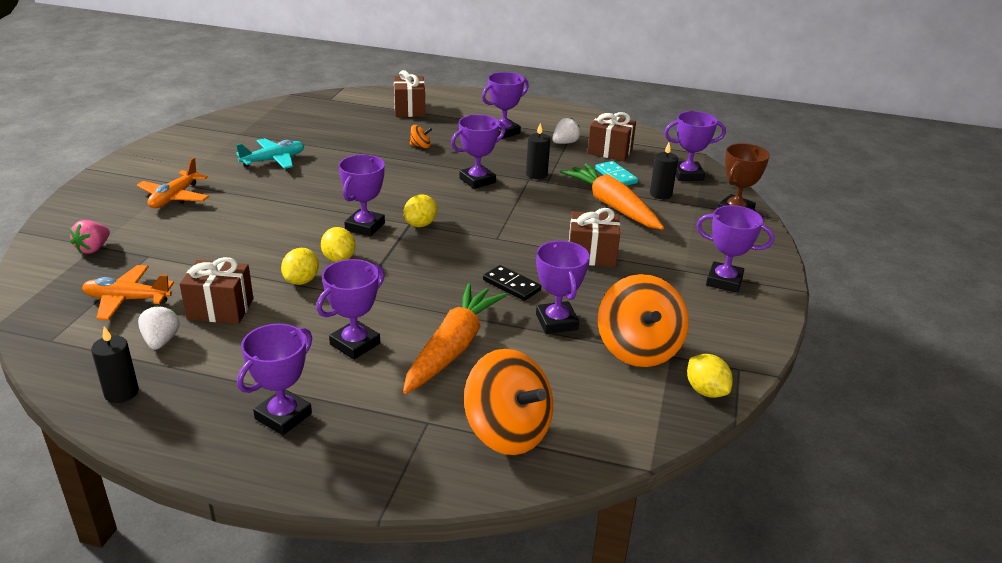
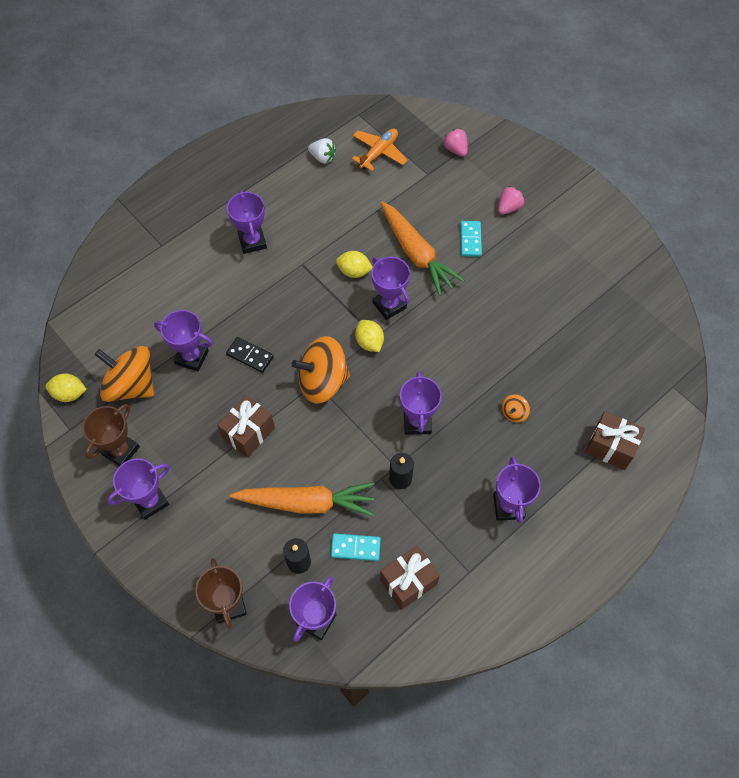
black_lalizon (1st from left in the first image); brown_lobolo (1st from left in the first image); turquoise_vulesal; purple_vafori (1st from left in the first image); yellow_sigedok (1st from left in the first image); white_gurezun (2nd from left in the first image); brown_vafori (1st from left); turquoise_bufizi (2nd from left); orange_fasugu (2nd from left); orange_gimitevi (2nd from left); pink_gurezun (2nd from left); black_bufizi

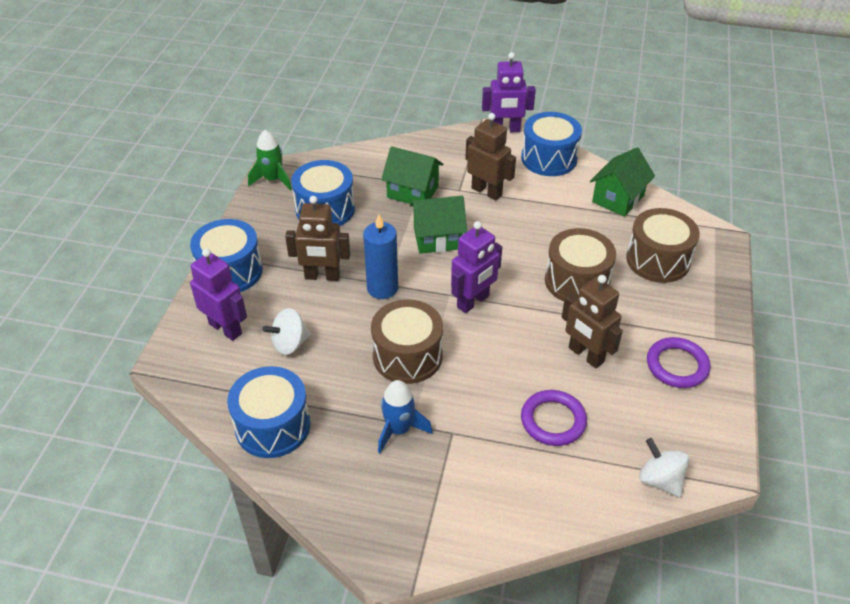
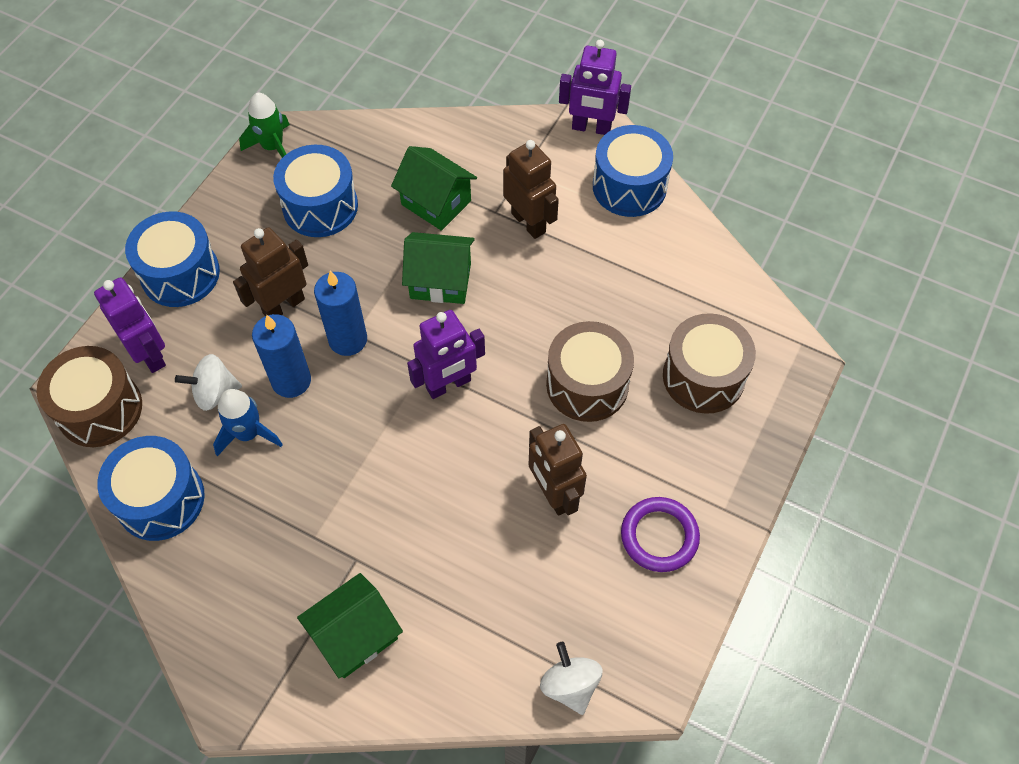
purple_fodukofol (1st from left in the first image); blue_lalizon (1st from left); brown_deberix (1st from left); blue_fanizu; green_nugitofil (1st from left); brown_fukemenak (1st from left)

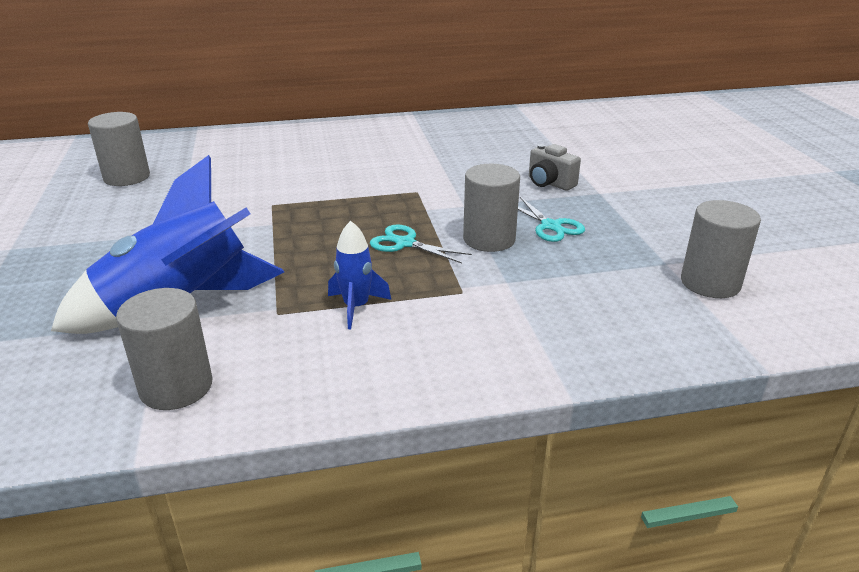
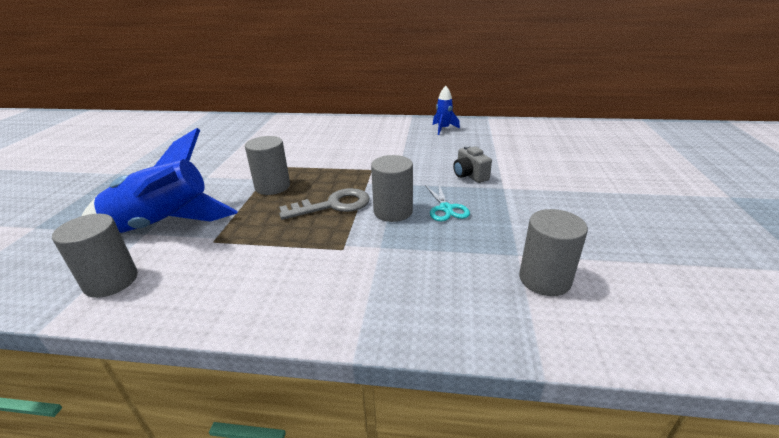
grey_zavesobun (2nd from left); blue_fanizu (2nd from left); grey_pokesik

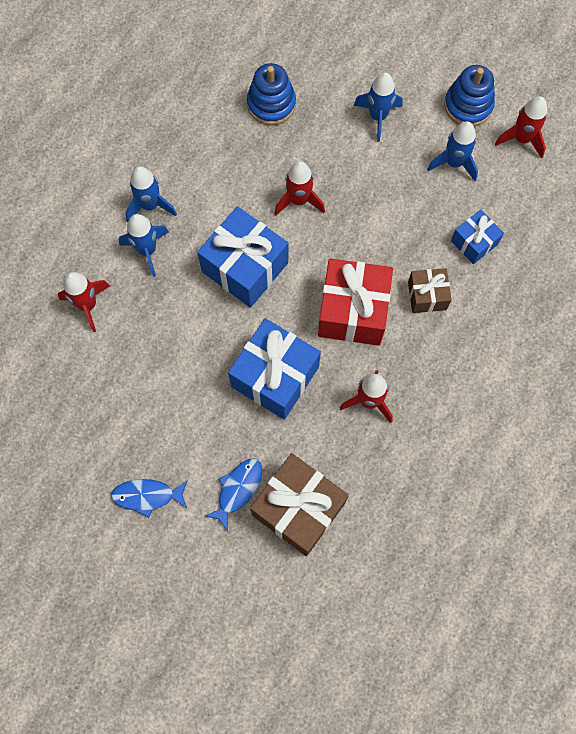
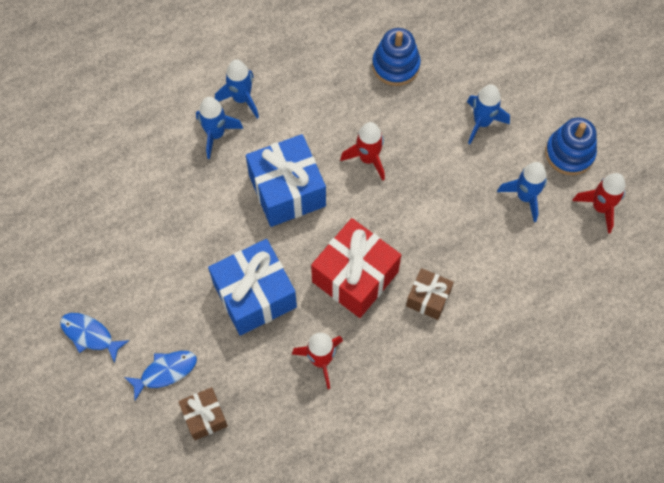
red_fanizu (1st from left in the first image); blue_lobolo (3rd from left in the first image); brown_lobolo (1st from left)

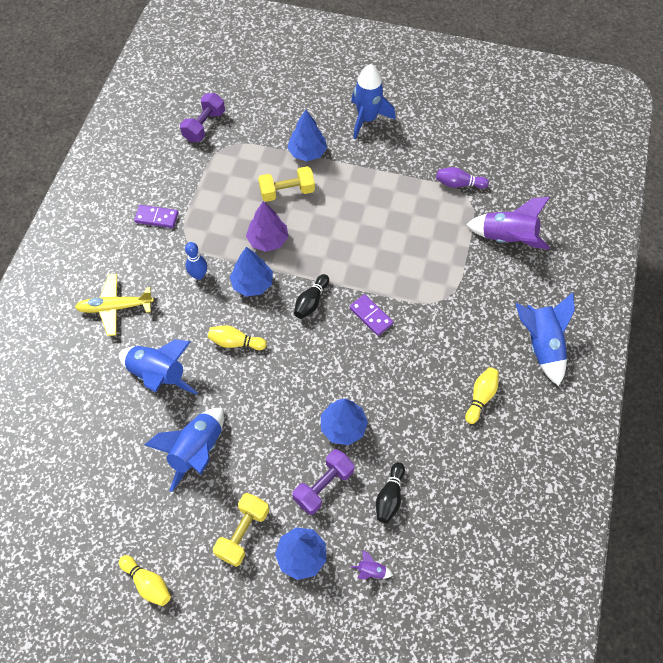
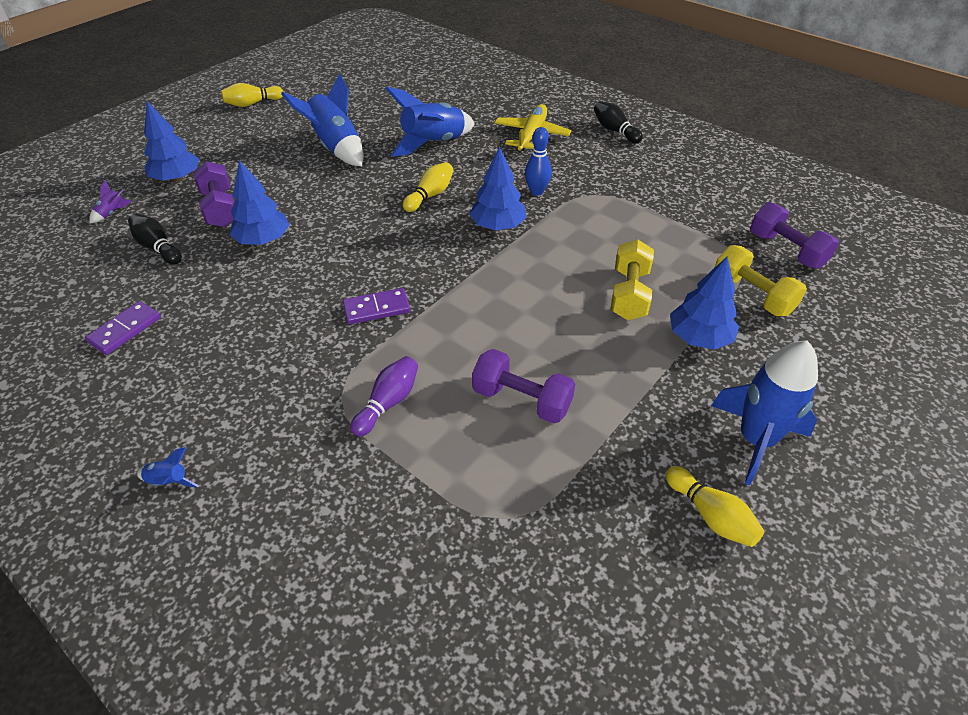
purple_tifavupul; purple_fanizu (2nd from left in the first image); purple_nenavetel (2nd from left); purple_bufizi (1st from left); yellow_nenavetel (2nd from left); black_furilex (2nd from left); purple_furilex; yellow_furilex (3rd from left); blue_fanizu (1st from left)

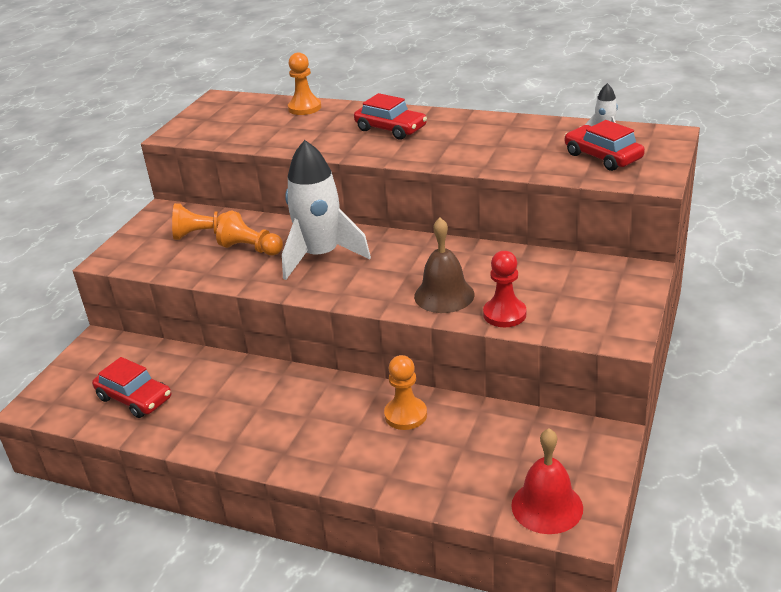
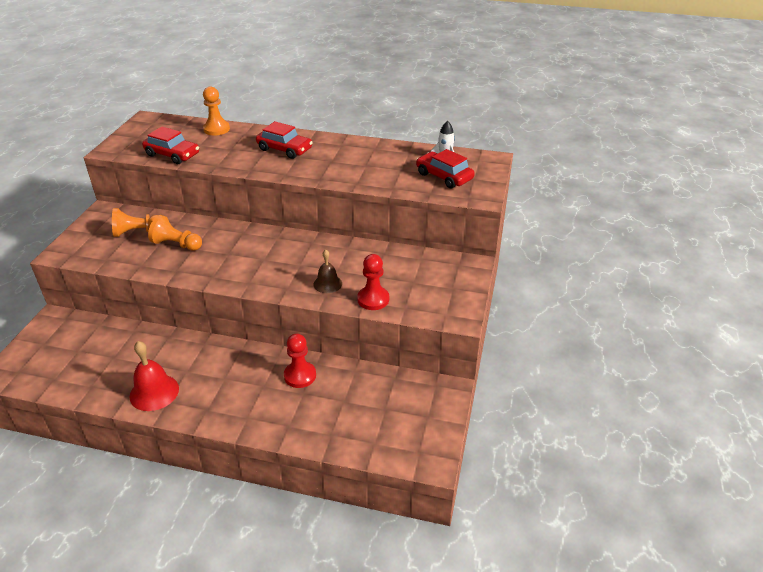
white_fanizu (1st from left in the first image); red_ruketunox (1st from left); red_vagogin; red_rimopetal (1st from left); brown_vagogin

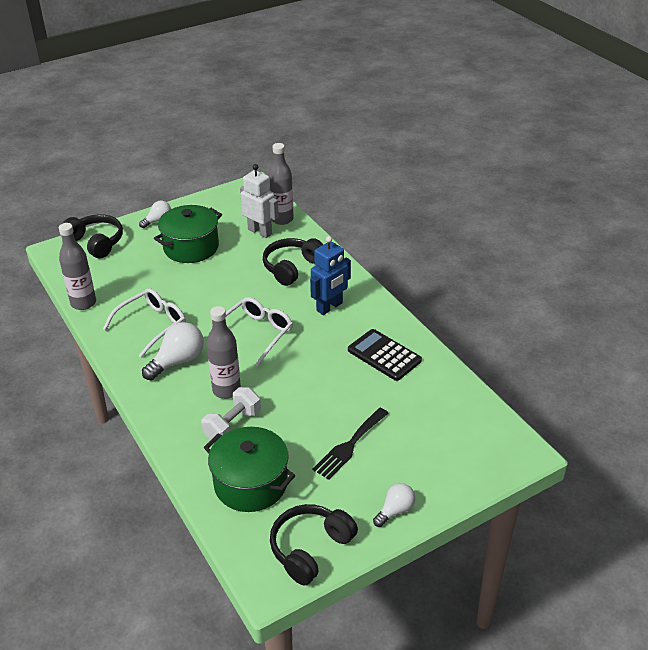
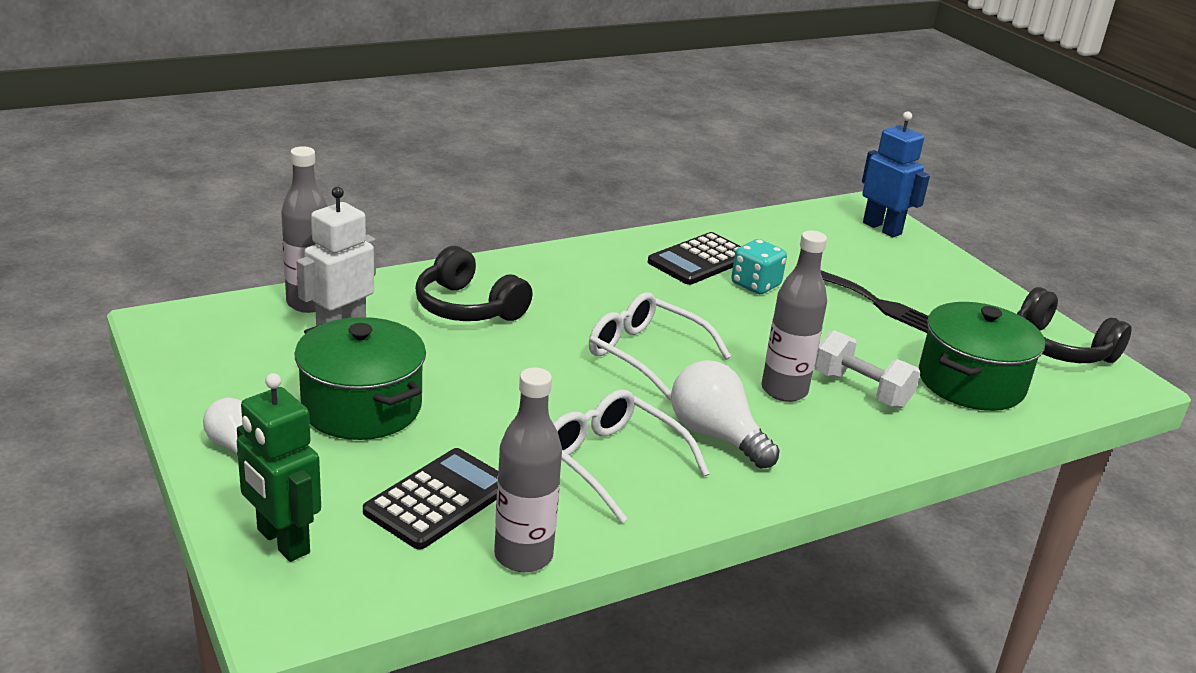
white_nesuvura (3rd from left in the first image); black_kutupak (1st from left); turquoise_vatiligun; blue_fukemenak; green_fukemenak

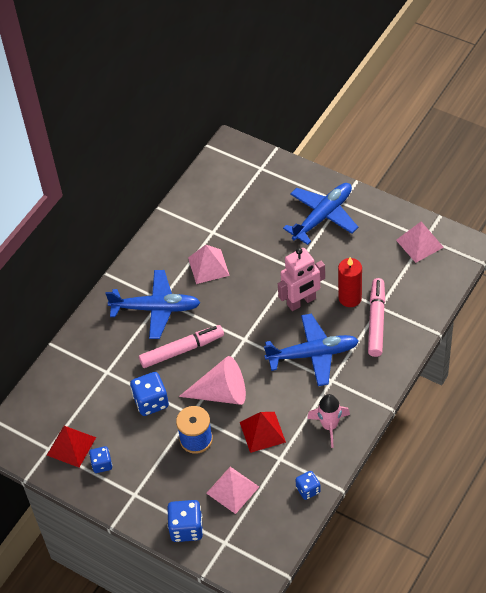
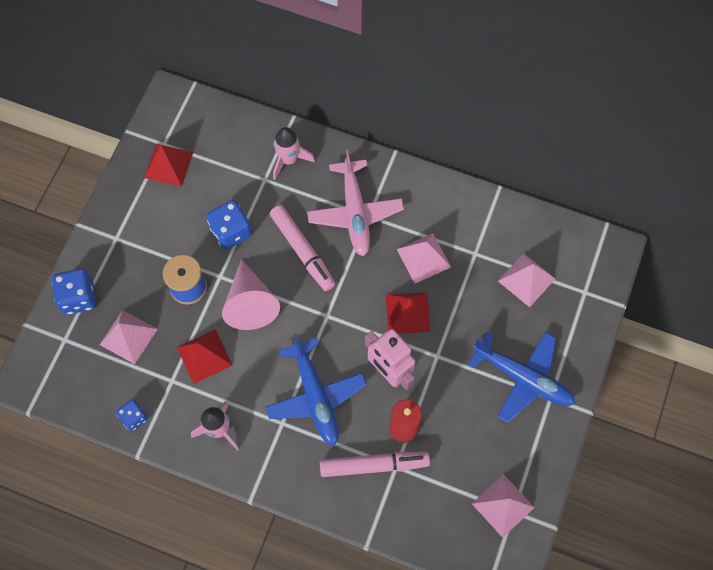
blue_vatiligun (1st from left in the first image); pink_fanizu (2nd from left); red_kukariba (3rd from left); pink_kukariba (4th from left); pink_vulesal

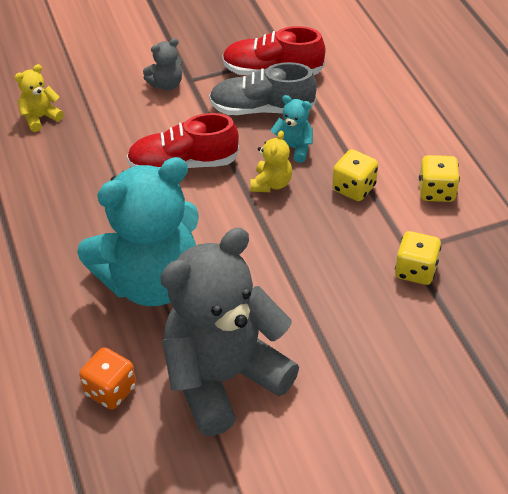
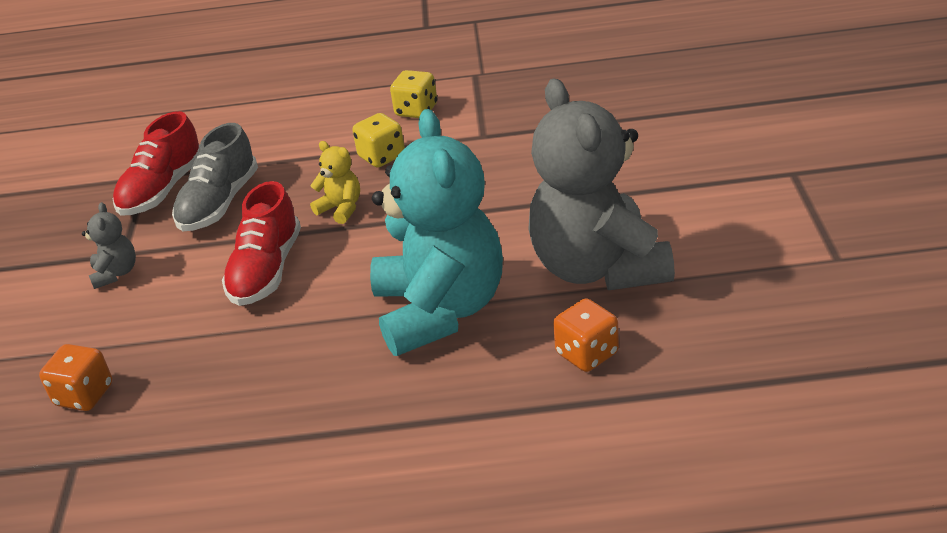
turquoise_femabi (2nd from left in the first image); yellow_vatiligun (2nd from left in the first image); orange_vatiligun (1st from left)

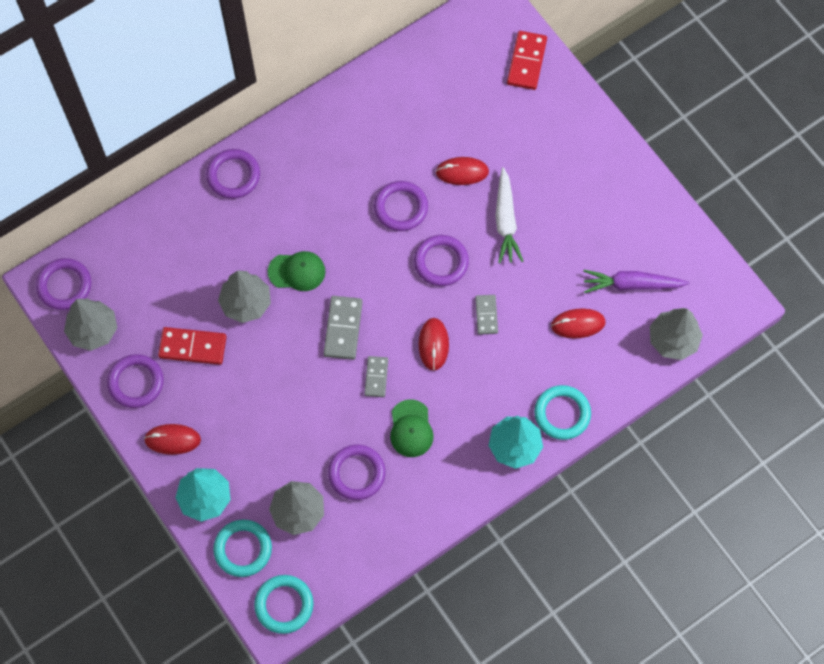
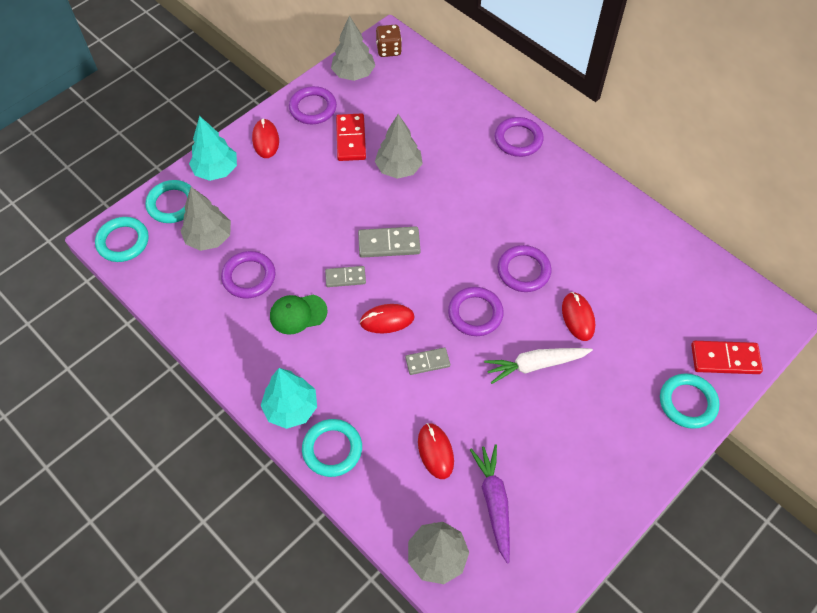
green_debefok (1st from left in the first image); turquoise_fodukofol (4th from left); brown_vatiligun

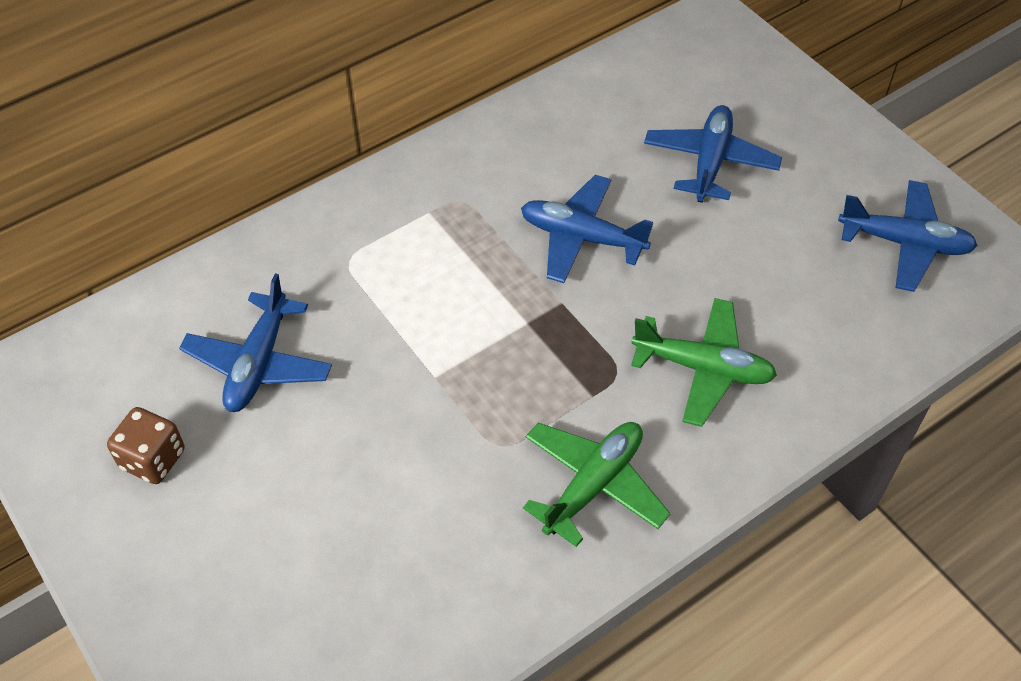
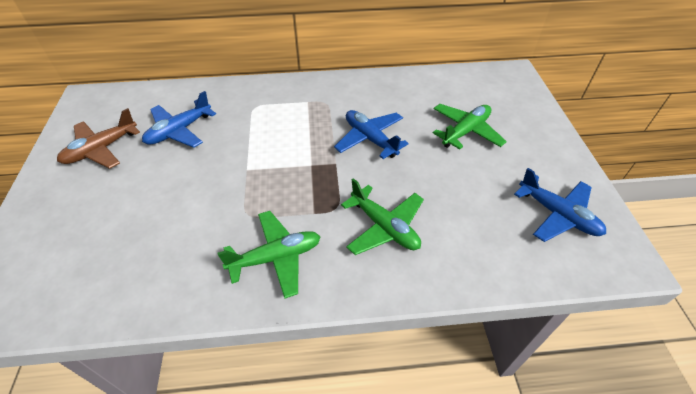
brown_vulesal; green_vulesal (3rd from left)

